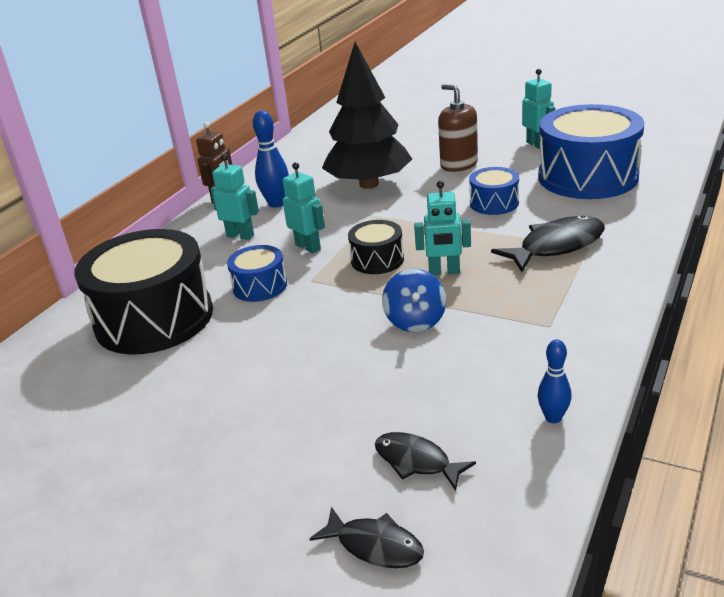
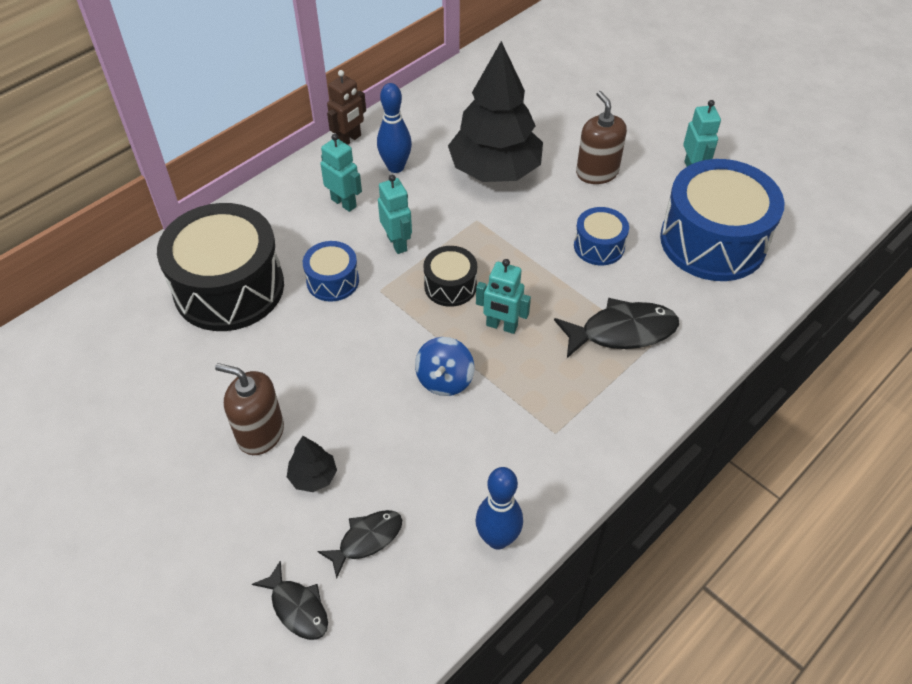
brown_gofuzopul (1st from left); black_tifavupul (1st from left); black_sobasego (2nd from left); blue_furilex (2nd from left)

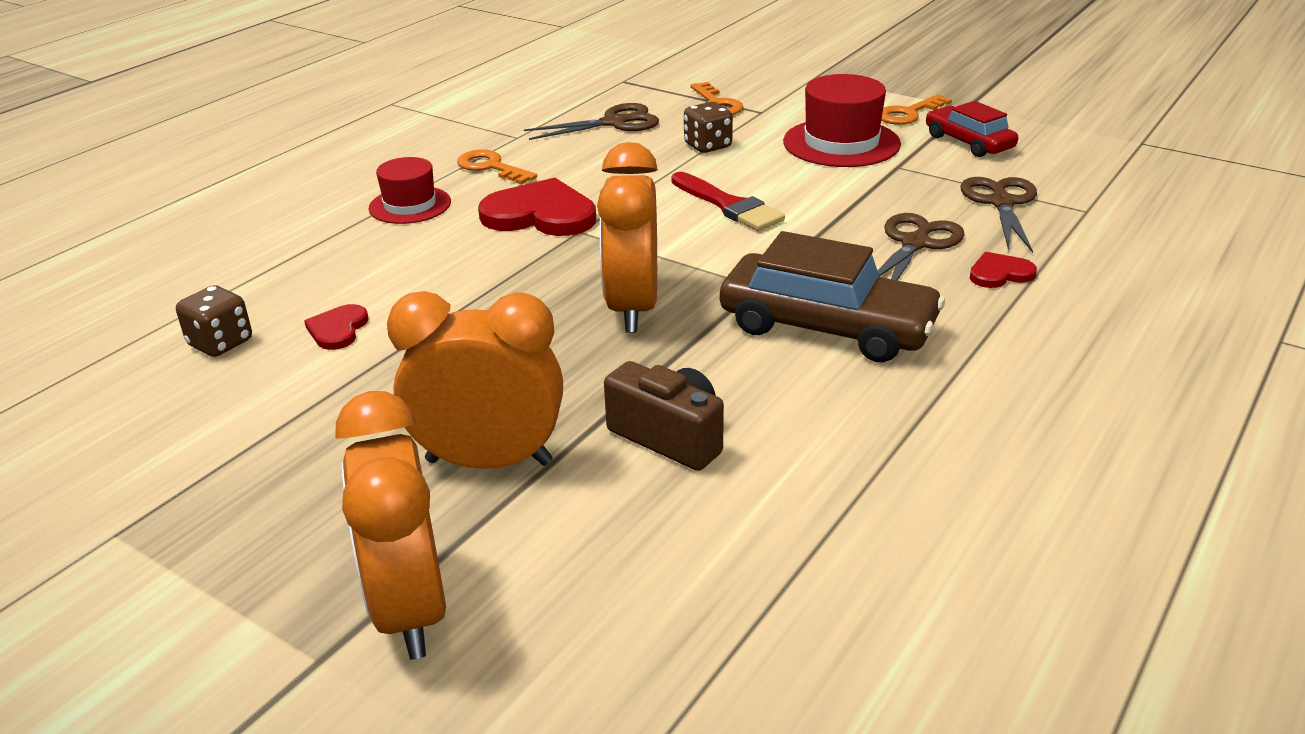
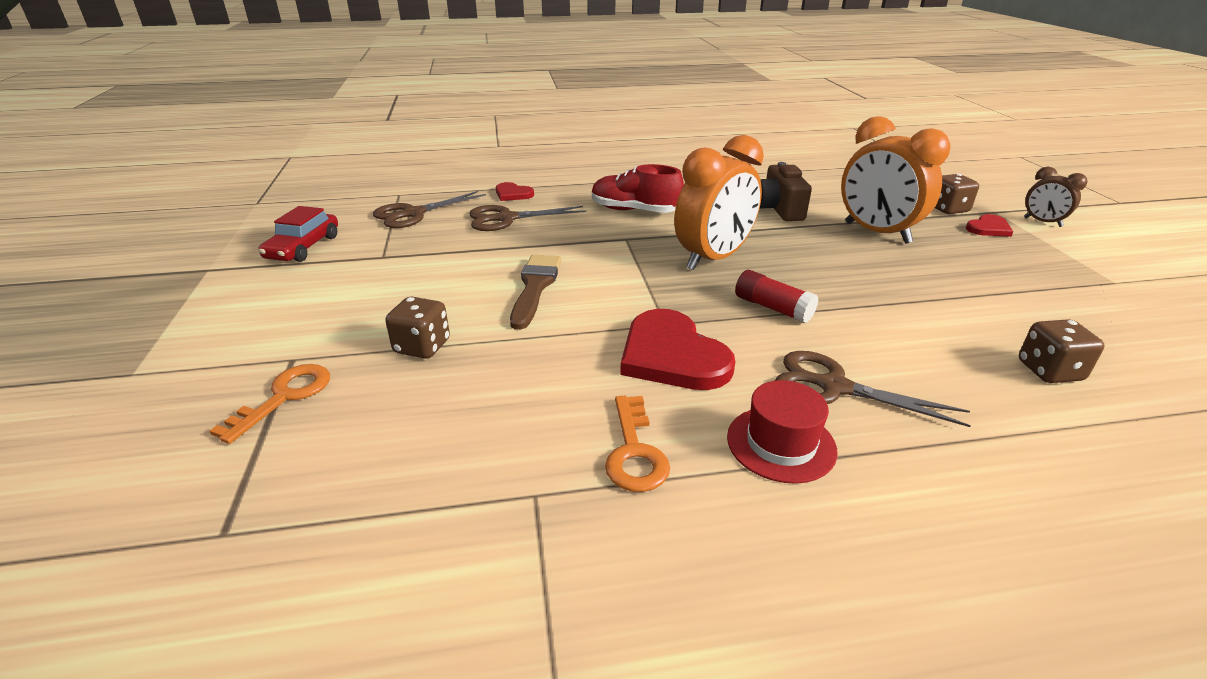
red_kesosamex (2nd from left in the first image); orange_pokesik (3rd from left in the first image); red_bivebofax; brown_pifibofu; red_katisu (3rd from left); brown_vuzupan (3rd from left); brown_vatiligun (2nd from left); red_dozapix; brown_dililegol

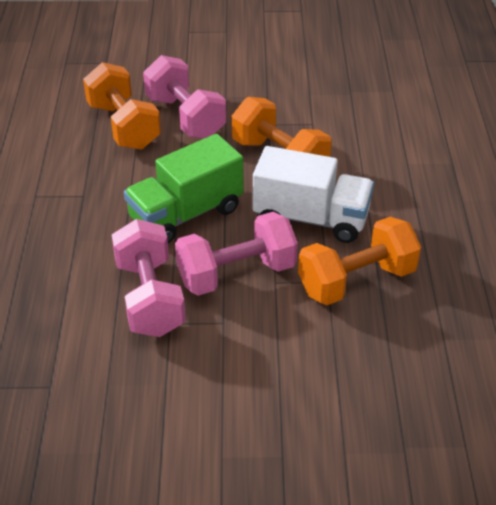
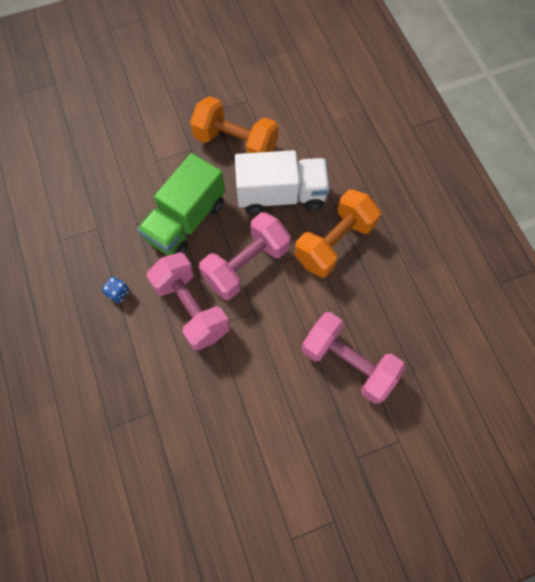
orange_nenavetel (1st from left in the first image); blue_vatiligun; pink_nenavetel (3rd from left)

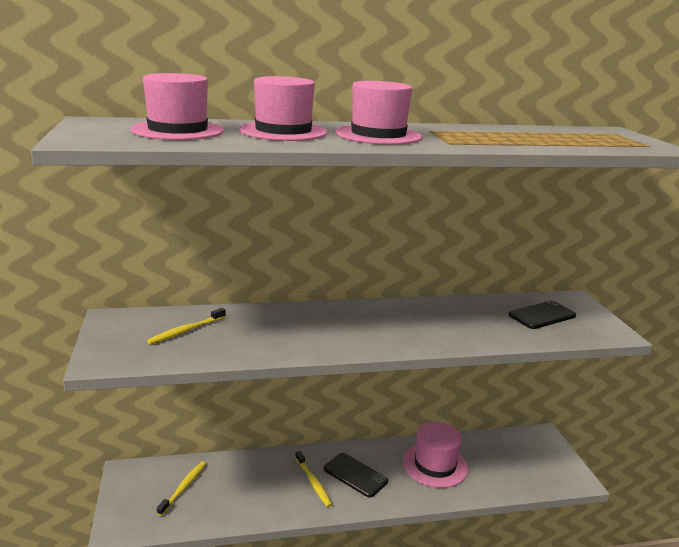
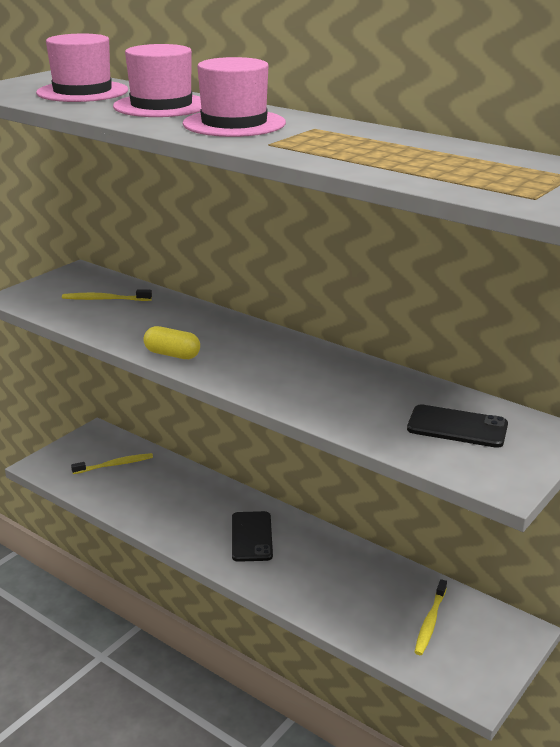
pink_kesosamex (4th from left in the first image); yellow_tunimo; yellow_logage (3rd from left)

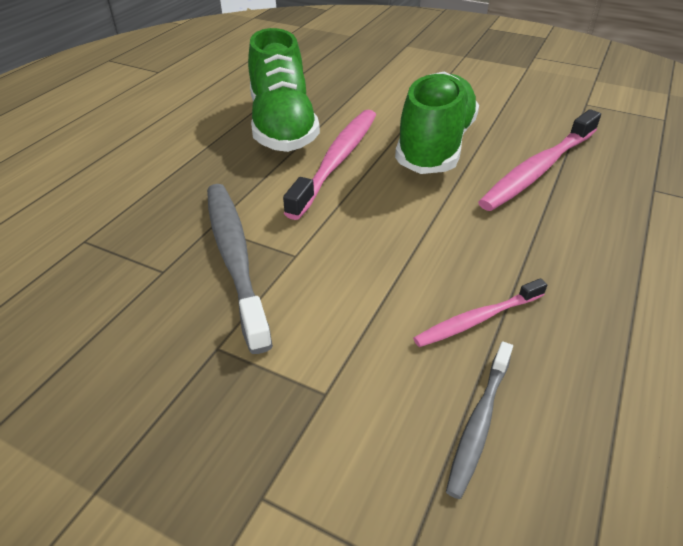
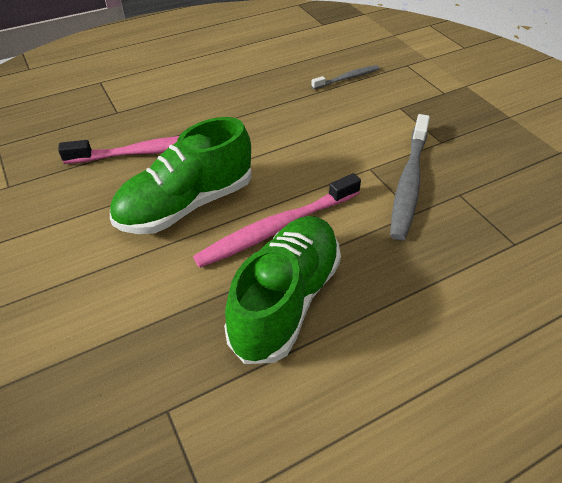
pink_logage (2nd from left in the first image)

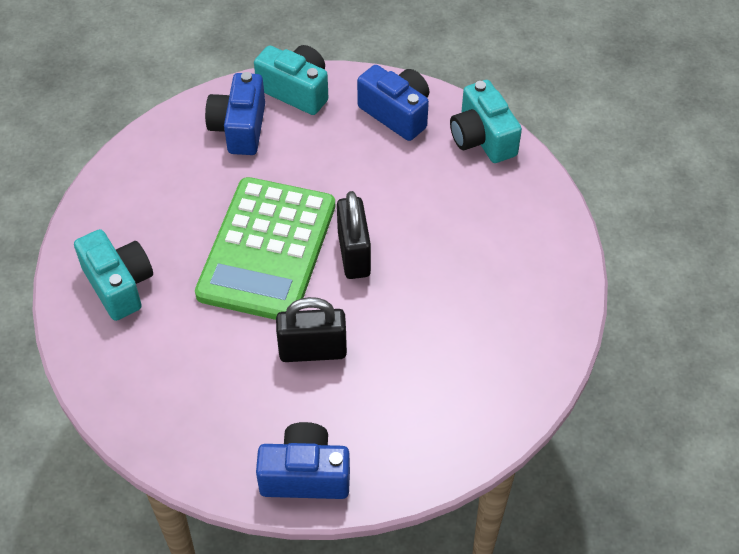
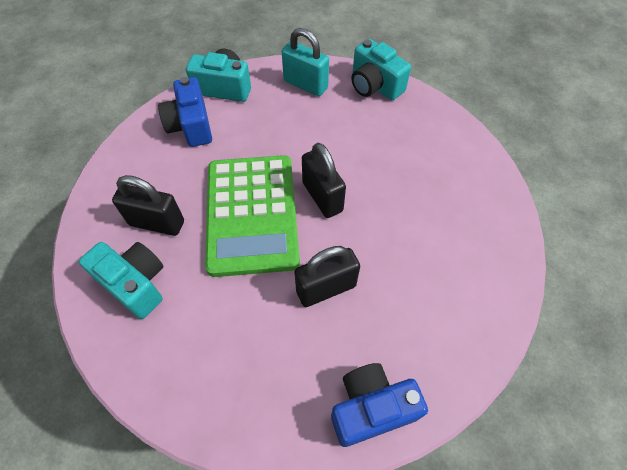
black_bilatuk (1st from left); turquoise_bilatuk

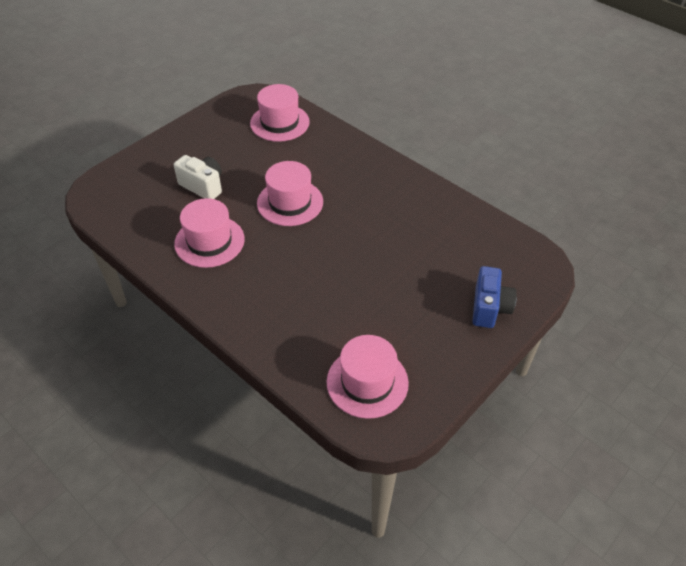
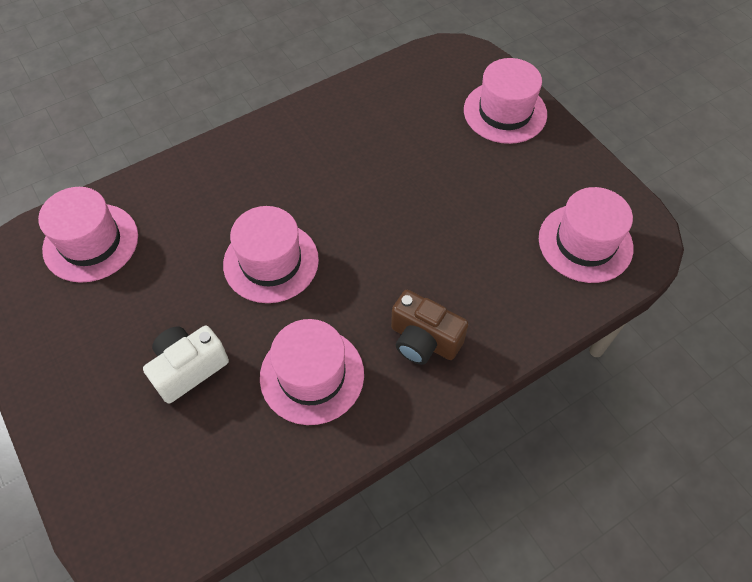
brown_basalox; pink_kesosamex (4th from left)

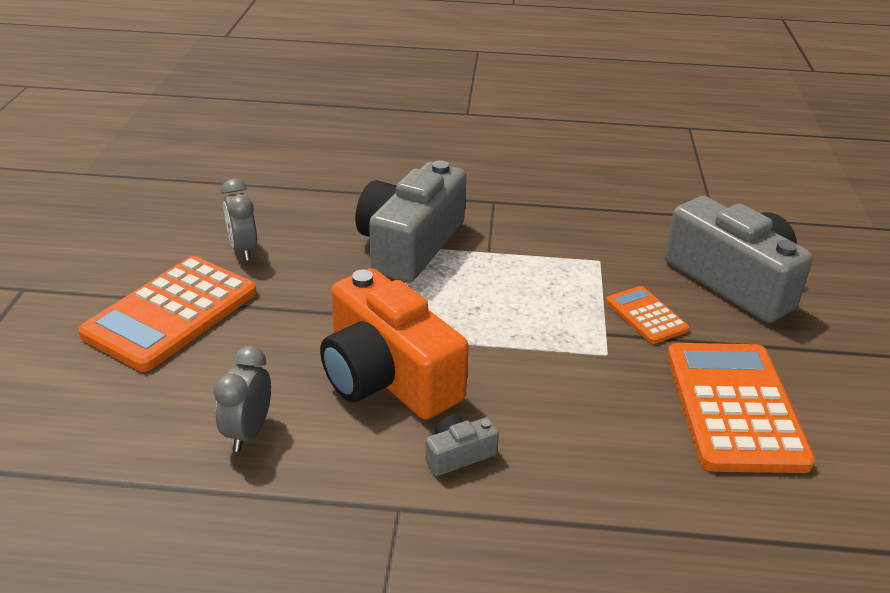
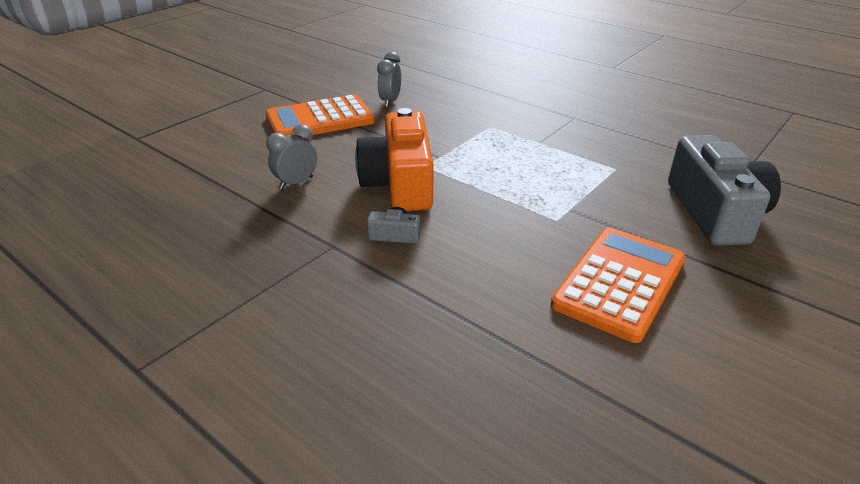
grey_basalox (1st from left in the first image); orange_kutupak (2nd from left in the first image)

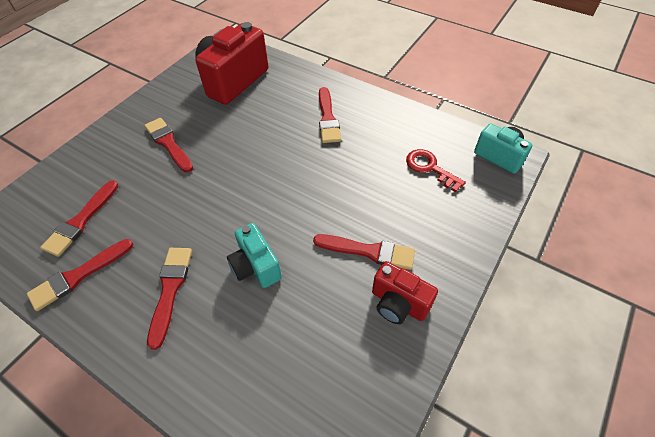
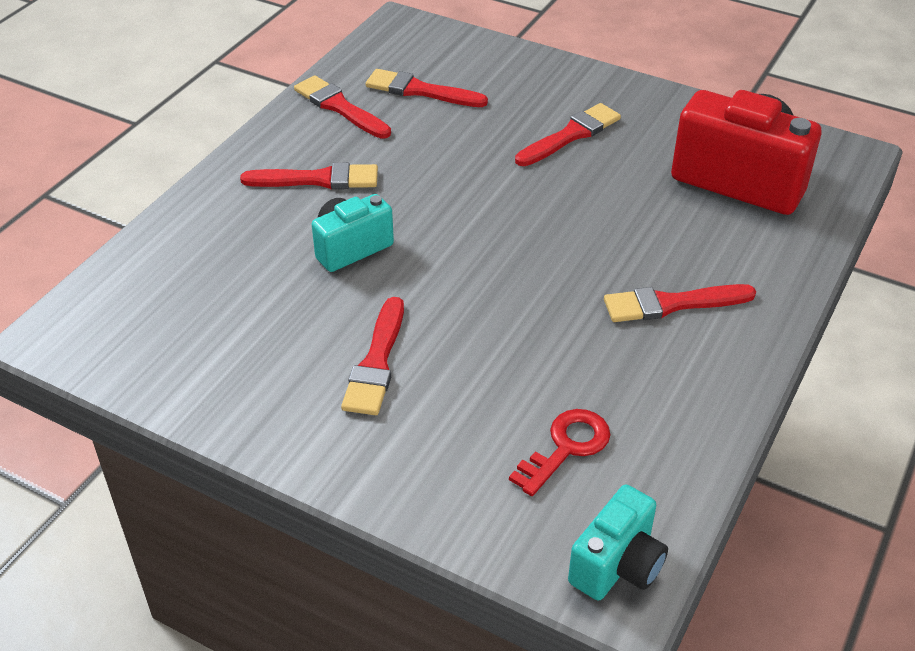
red_basalox (2nd from left in the first image)

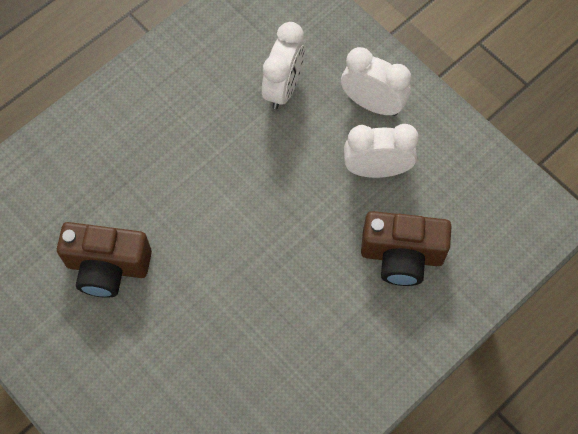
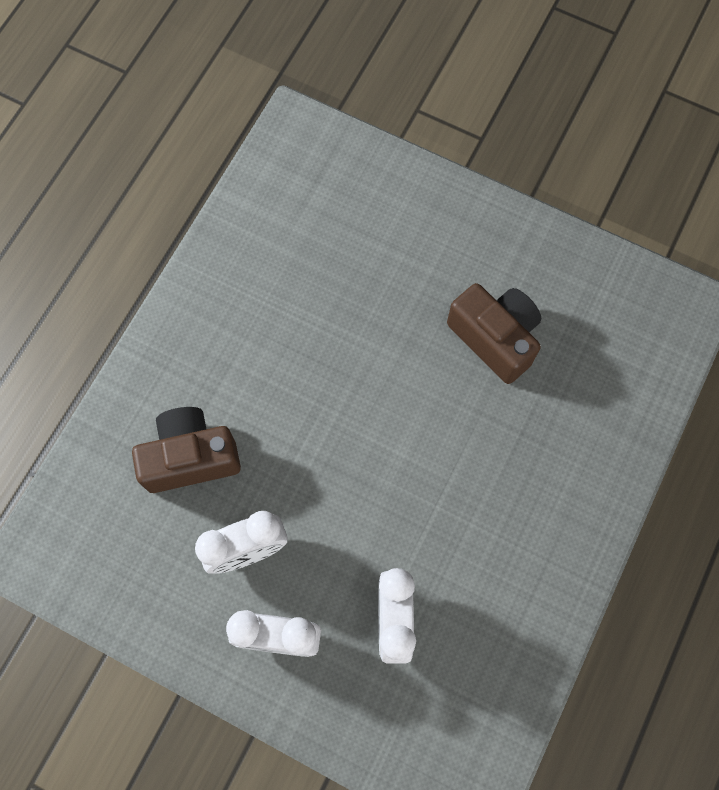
brown_basalox (2nd from left)

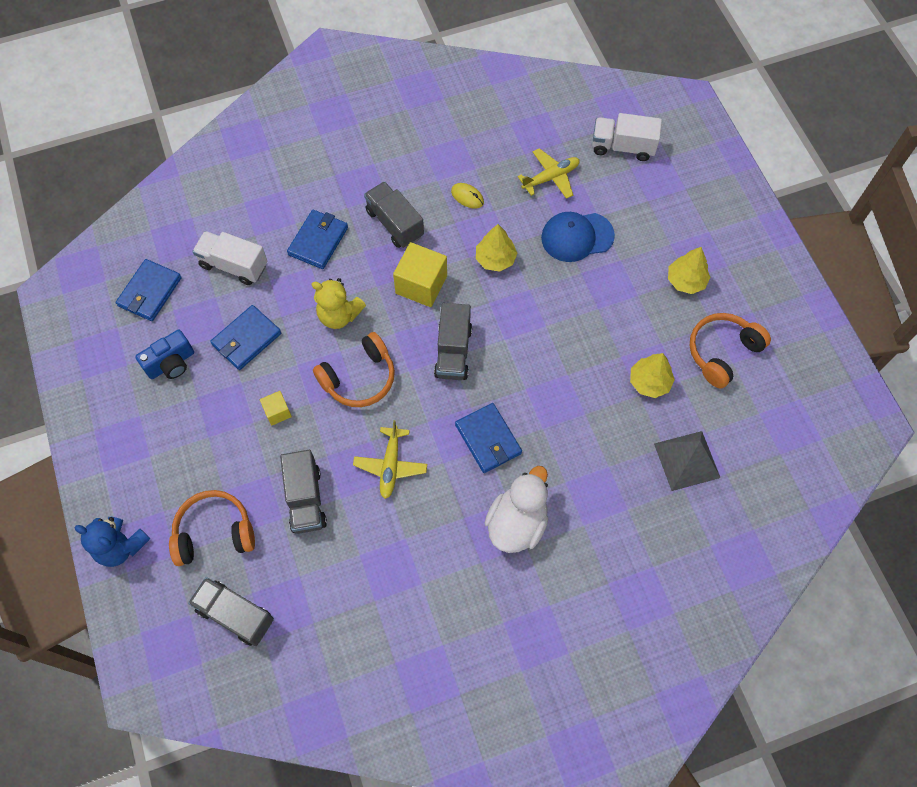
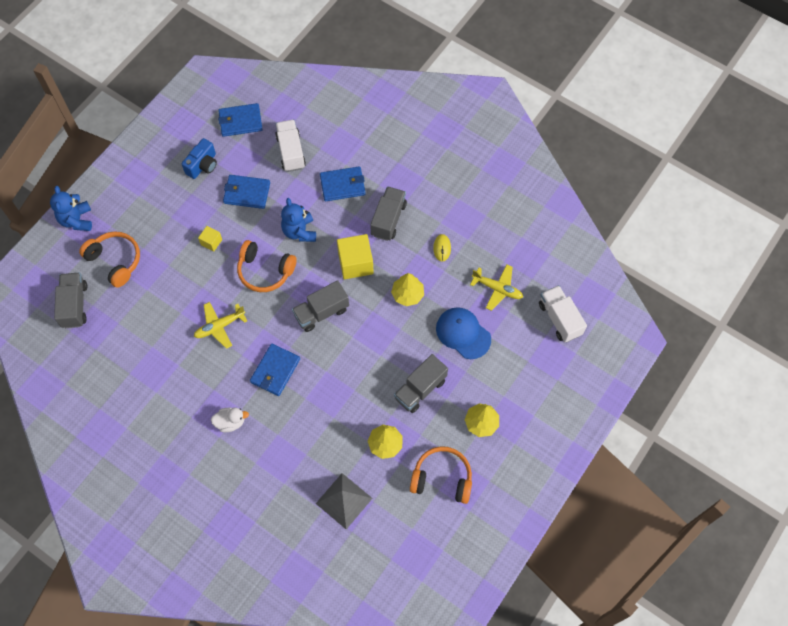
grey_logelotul (4th from left); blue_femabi (2nd from left); blue_basalox; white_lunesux

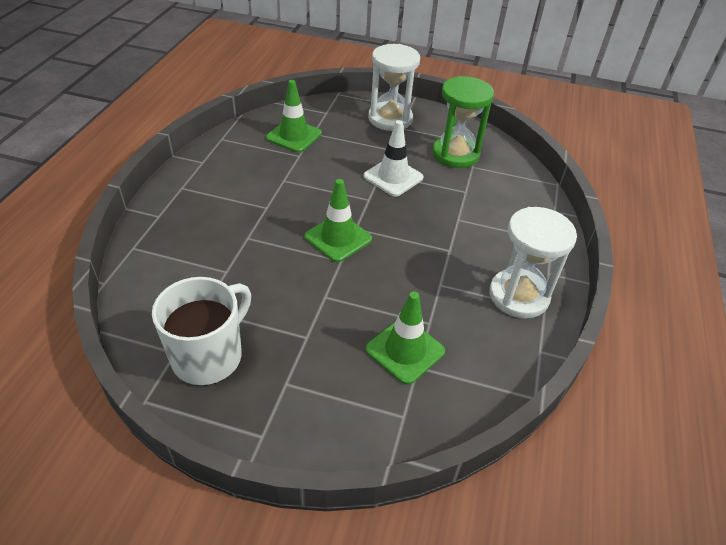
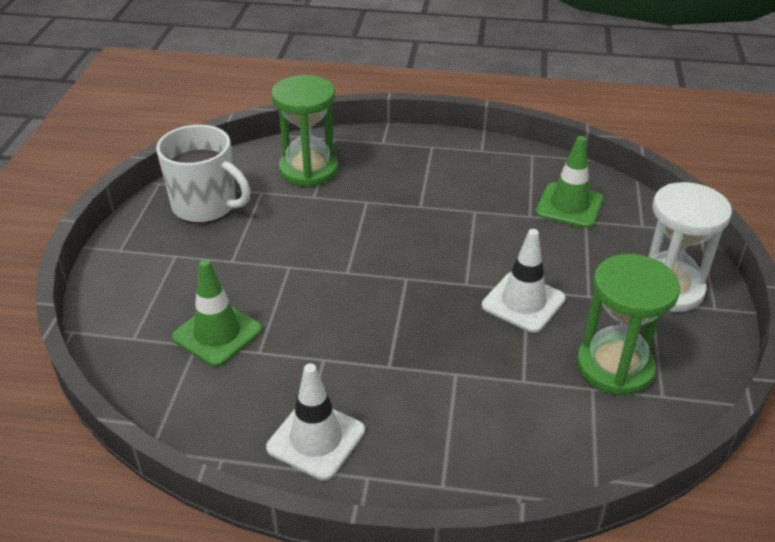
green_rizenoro (2nd from left in the first image); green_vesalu (1st from left); white_rizenoro (1st from left)

